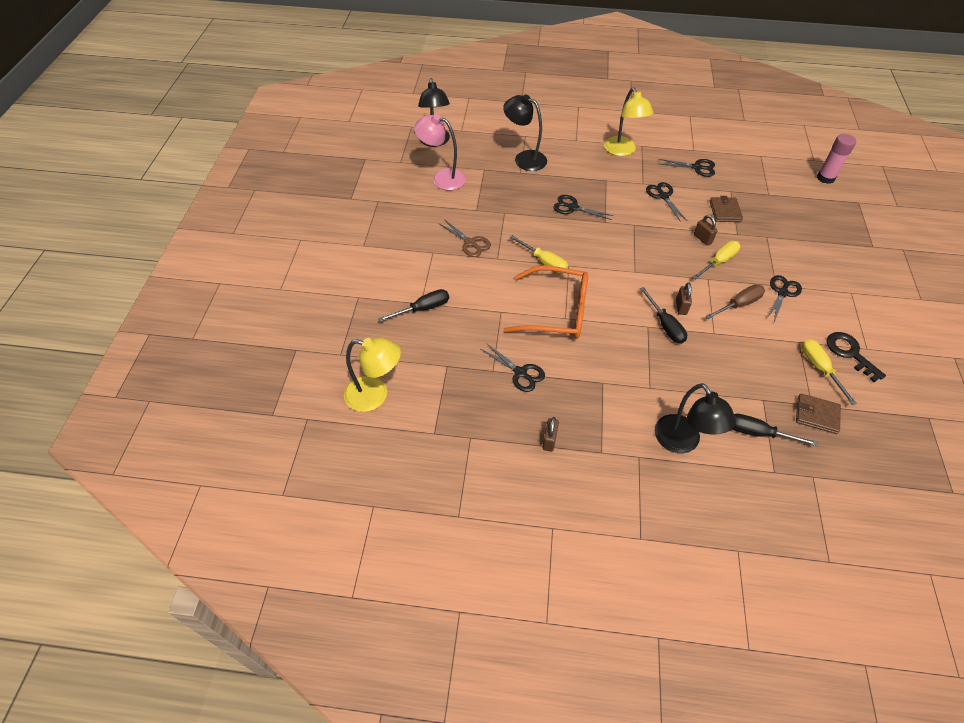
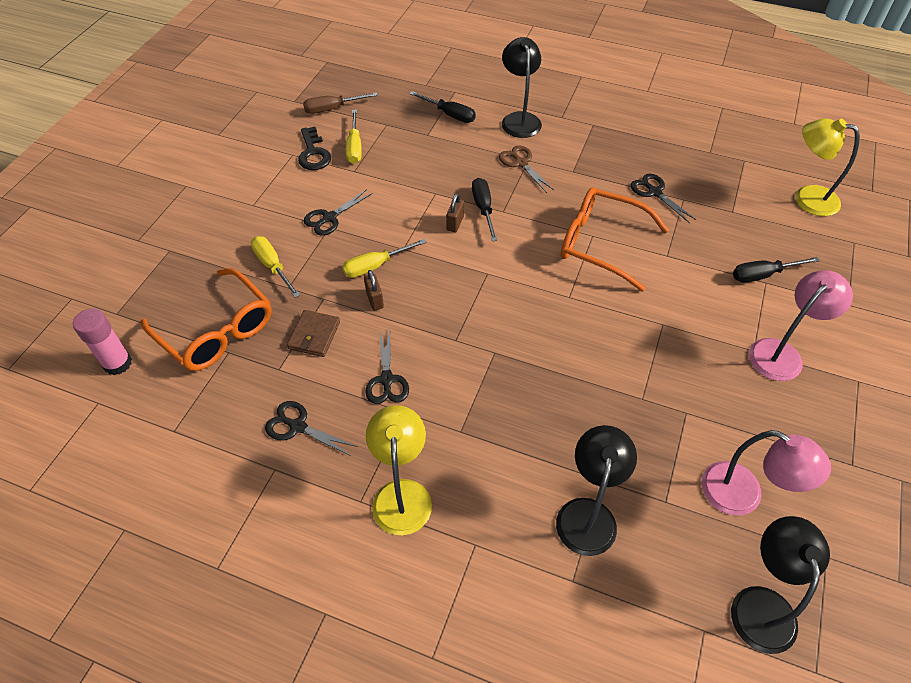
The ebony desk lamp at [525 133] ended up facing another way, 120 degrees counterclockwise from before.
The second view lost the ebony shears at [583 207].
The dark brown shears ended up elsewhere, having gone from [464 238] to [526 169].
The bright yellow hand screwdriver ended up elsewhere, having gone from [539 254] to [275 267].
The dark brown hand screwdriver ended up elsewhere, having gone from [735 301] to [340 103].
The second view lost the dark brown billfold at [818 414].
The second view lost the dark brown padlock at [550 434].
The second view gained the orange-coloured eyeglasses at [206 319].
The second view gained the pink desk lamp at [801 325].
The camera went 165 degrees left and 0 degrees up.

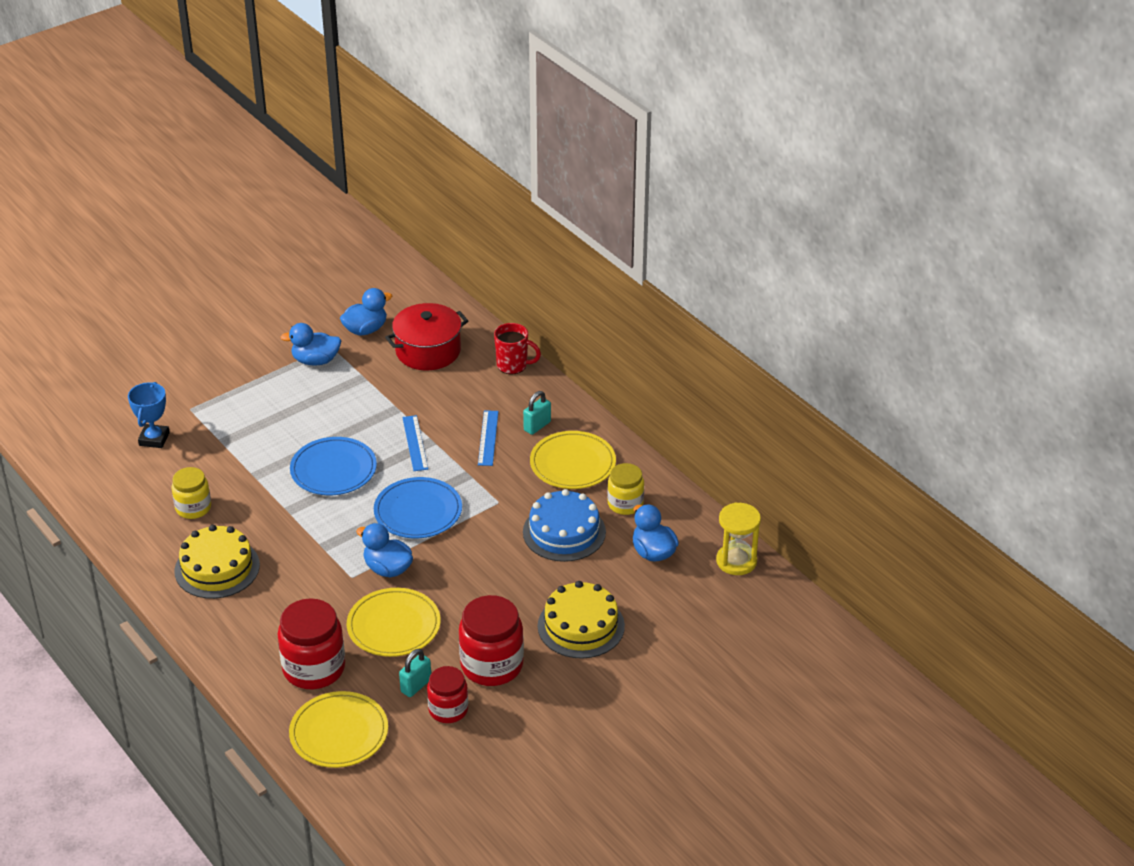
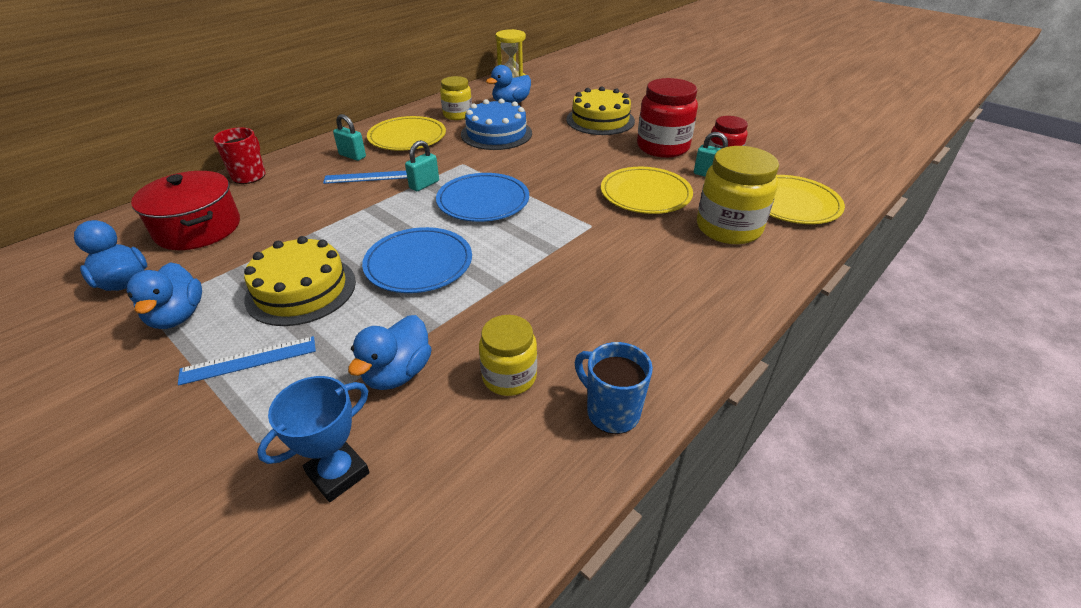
The blue trophy at [149 415] ended up facing another way, 45 degrees counterclockwise from before.
The blue measuring stick ended up elsewhere, having gone from [415 443] to [247 361].
The blue rubber duck ended up elsewhere, having gone from [384 550] to [389 352].
The bright yellow cake ended up elsewhere, having gone from [217 562] to [300 281].
What was the scarlet preserve jar at [311 643] turned into the bright yellow preserve jar at [738 195].
The second view gained the turquoise padlock at [422 165].
The second view gained the blue tea mug at [614 388].
The camera went 100 degrees left and 0 degrees up.

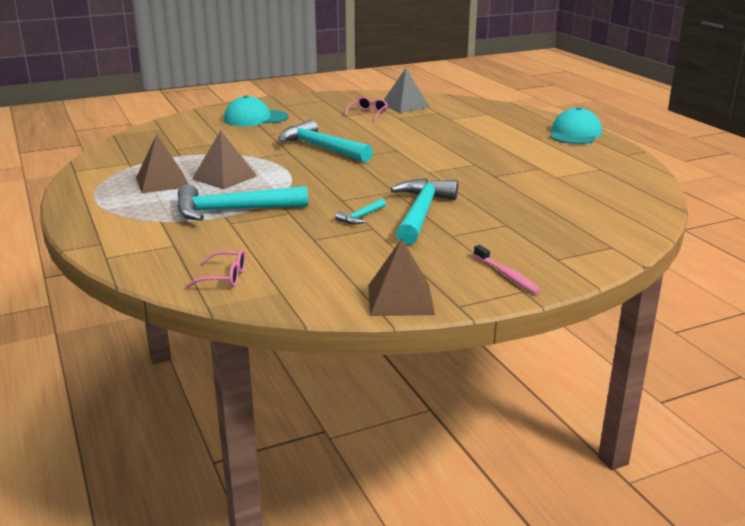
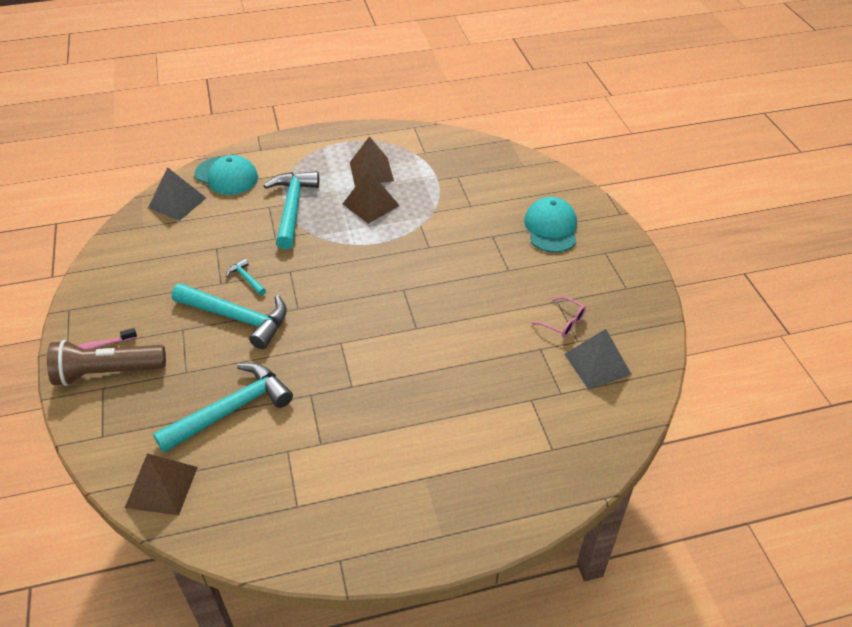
The turquoise baseball cap ended up elsewhere, having gone from [576 125] to [226 175].
The turquoise carpenter's hammer ended up elsewhere, having gone from [326 141] to [223 408].
The dark brown pyramid ended up elsewhere, having gone from [401 277] to [161 484].
Where the pink eyeglasses stood at [215 269], the gray pyramid came to stand at [177 194].
The second view gained the dark brown pocket torch at [106 363].
The camera went 100 degrees right and 20 degrees up.

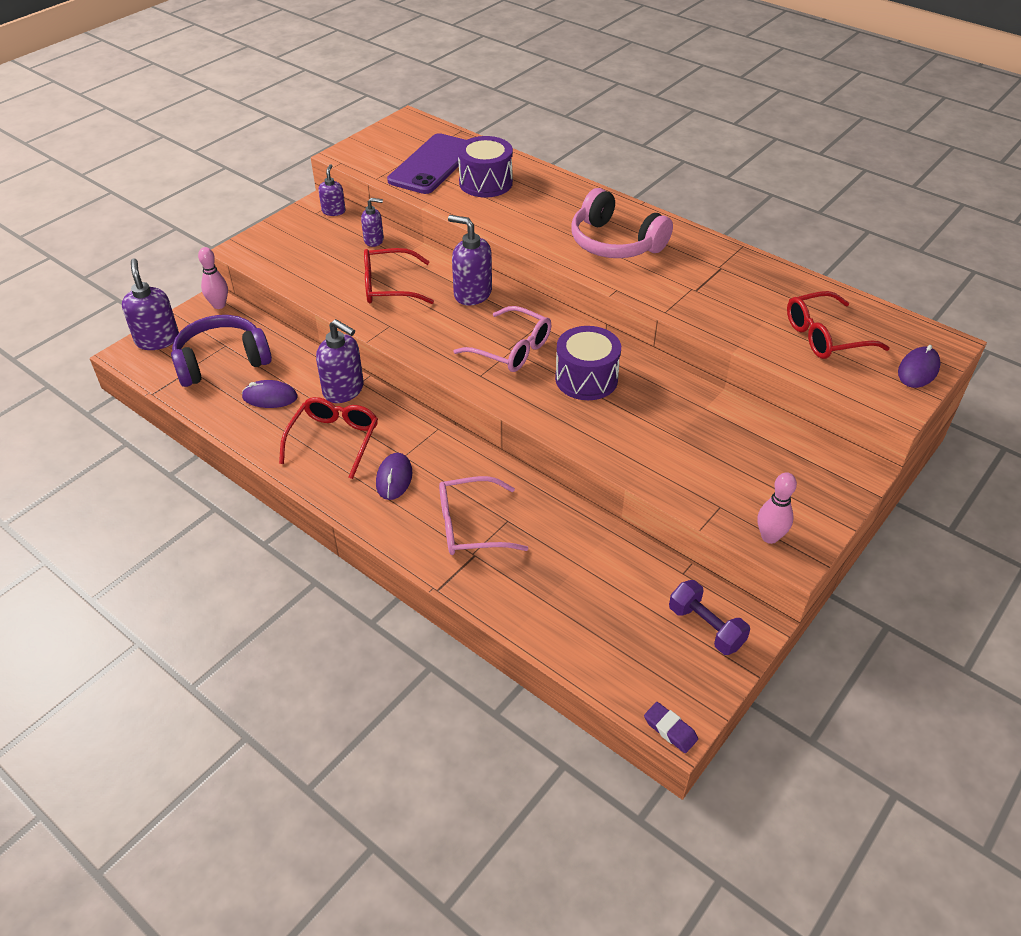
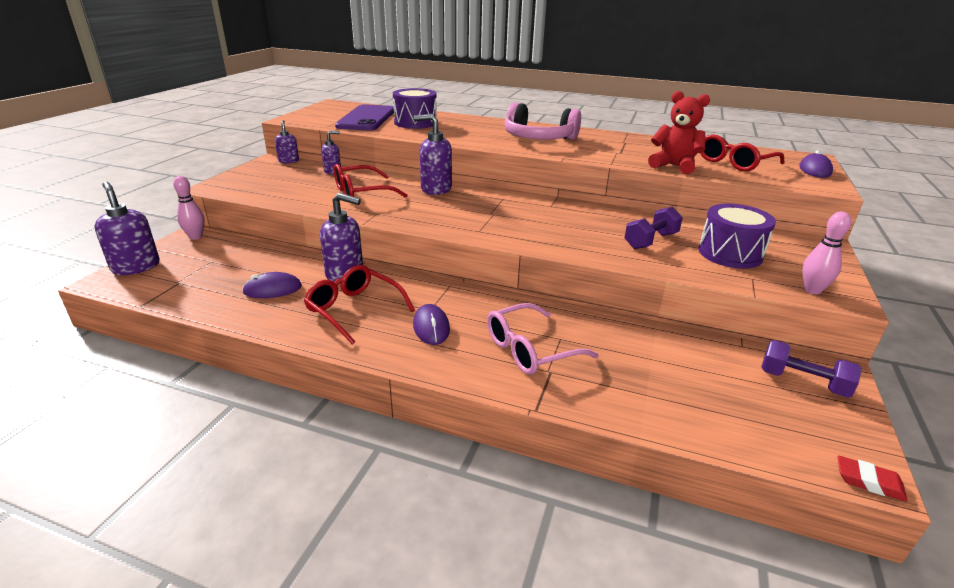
The second view lost the pink eyeglasses at [502 339].
The second view lost the royal purple headset at [221 351].
The royal purple snare drum ended up elsewhere, having gone from [588 363] to [737 236].
The scarlet eyeglasses at [328 438] ended up facing another way, 45 degrees counterclockwise from before.
What was the royal purple pencil eraser at [671 727] turned into the scarlet pencil eraser at [872 479].
The second view gained the scarlet teddy bear at [679 132].
The second view gained the royal purple dumbbell at [653 228].
The camera went 20 degrees left and 15 degrees down.

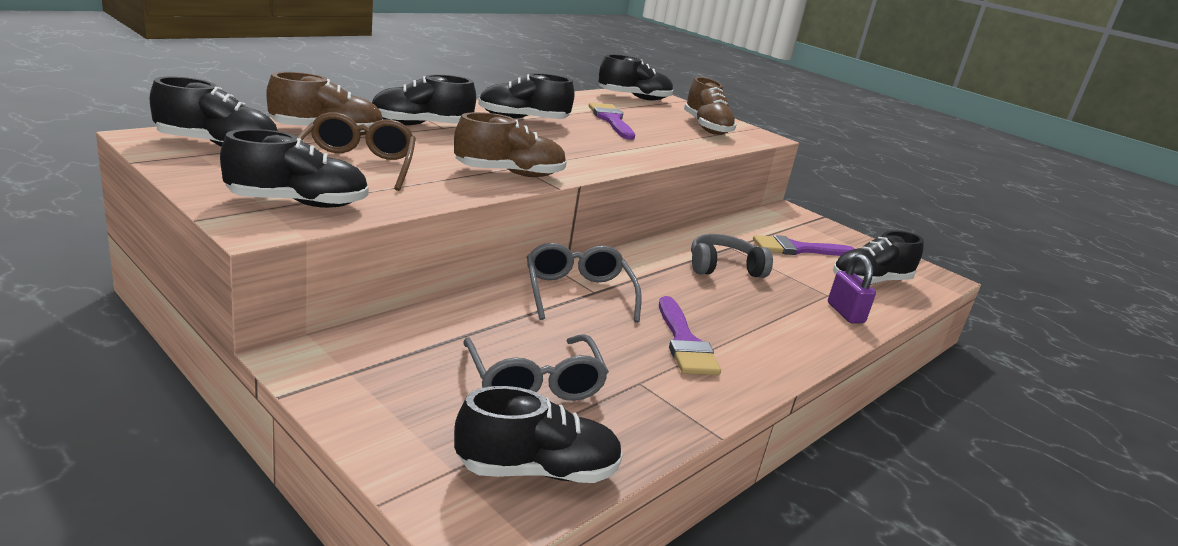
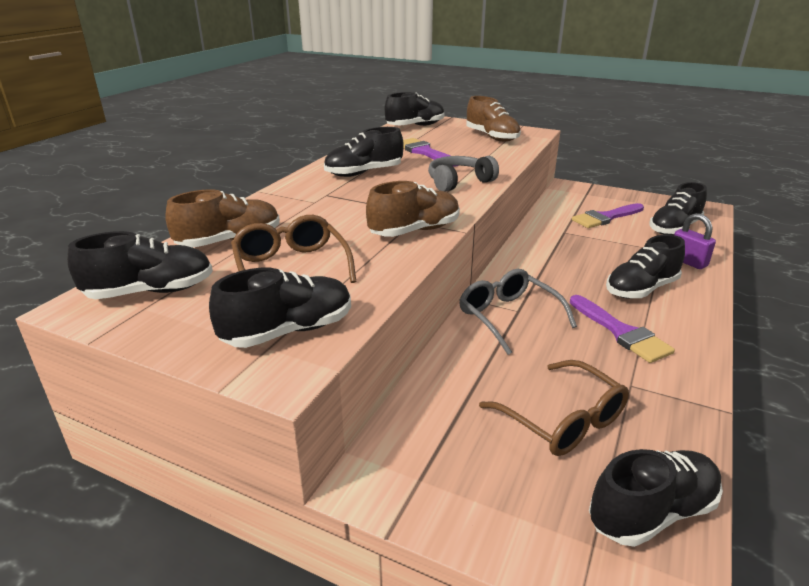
The ebony lace-up shoe ended up elsewhere, having gone from [424 100] to [645 267].
The gray headset ended up elsewhere, having gone from [732 256] to [463 174].
What was the gray eyeglasses at [536 367] turned into the dark brown eyeglasses at [554 408].
The camera went 15 degrees left and 5 degrees up.

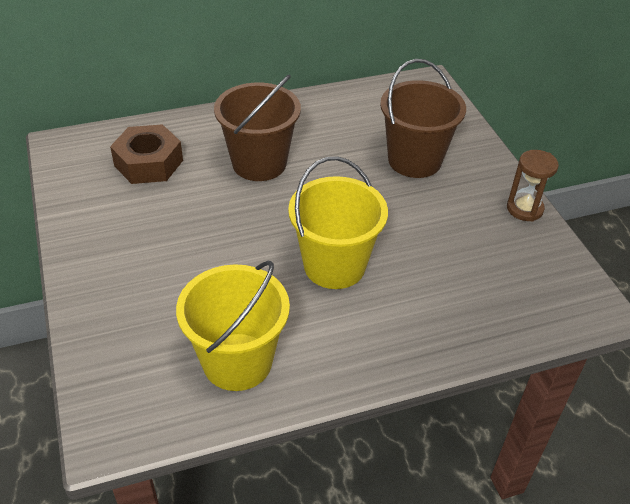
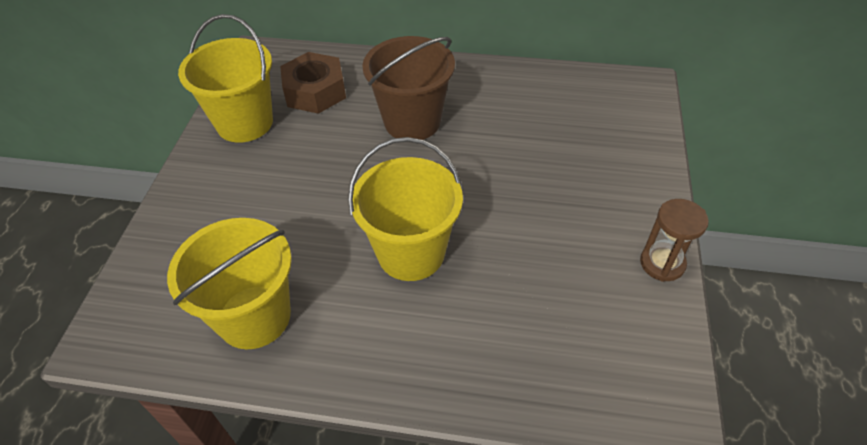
The second view lost the dark brown pail at [423 118].
The second view gained the bright yellow pail at [225 78].
The camera went 30 degrees right and 5 degrees up.

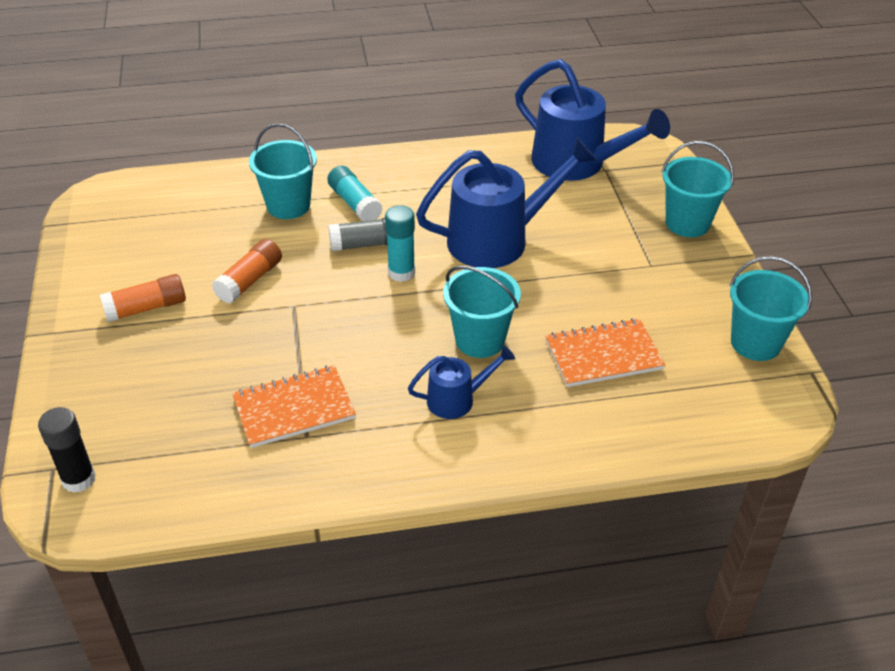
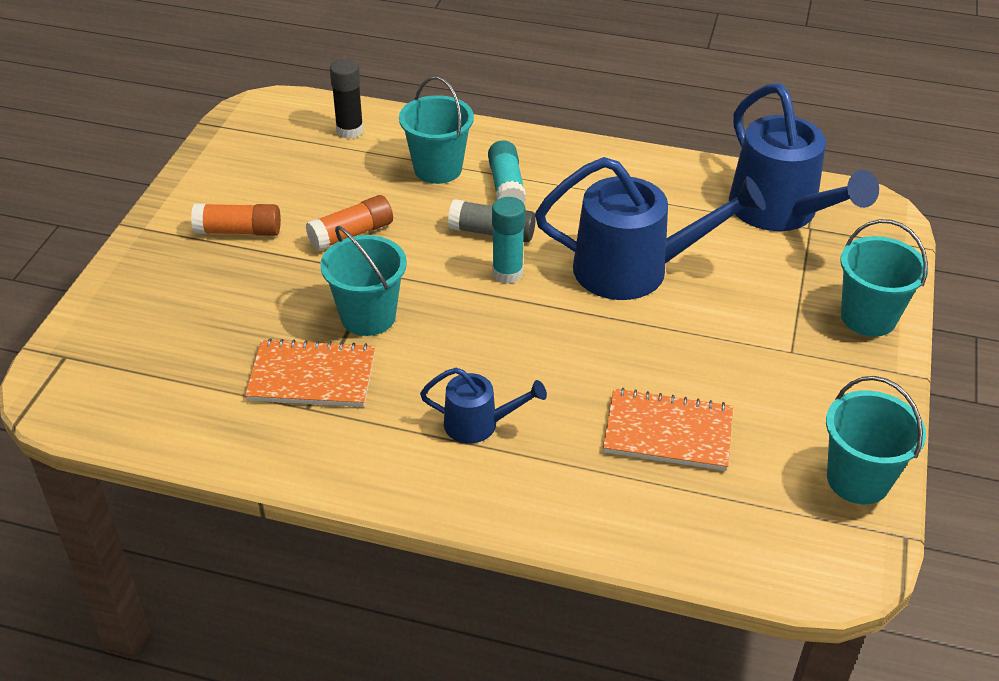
The turquoise pail ended up elsewhere, having gone from [482 312] to [363 281].
The ebony glue ended up elsewhere, having gone from [67 450] to [346 99].
The camera went 25 degrees right and 0 degrees up.

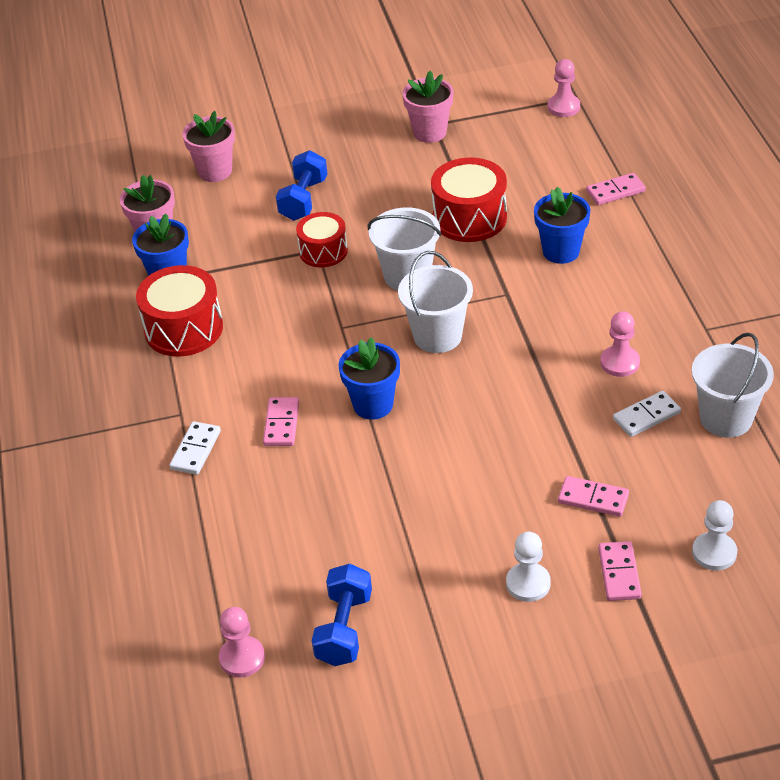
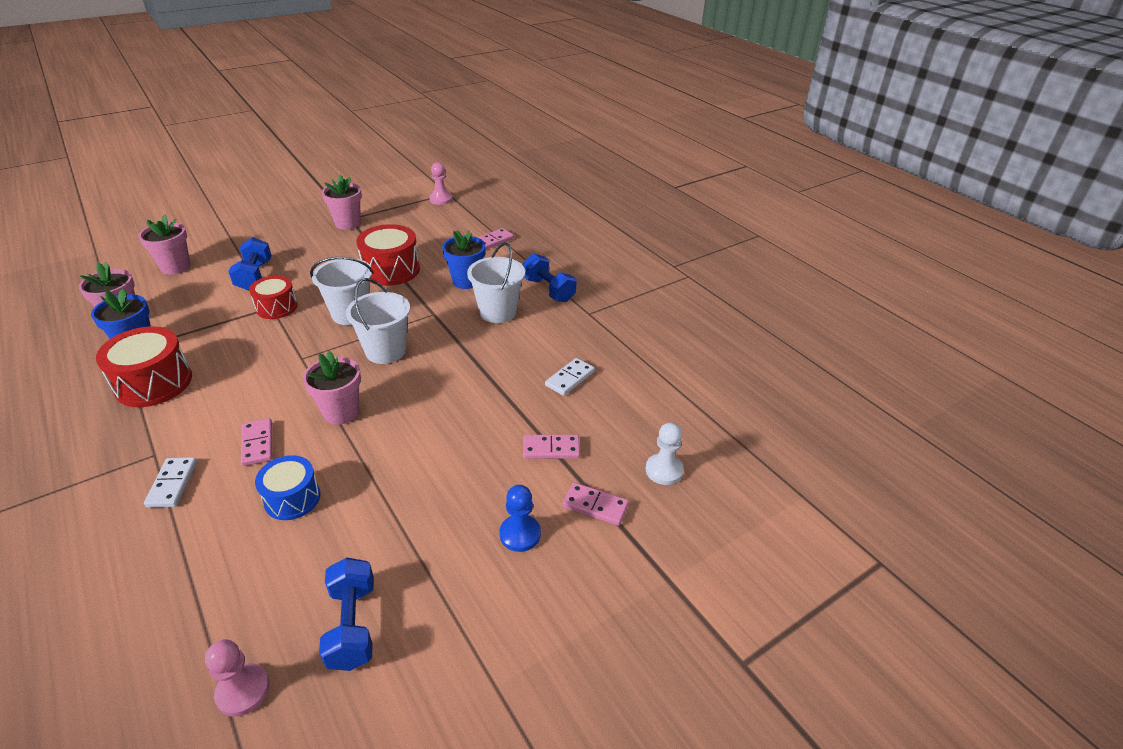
The second view lost the pink chess pawn at [620 344].
The pure white pail ended up elsewhere, having gone from [733 385] to [496 282].
What was the blue potted plant at [369 378] turned into the pink potted plant at [332 388].
What was the pure white chess pawn at [528 567] turned into the blue chess pawn at [520 518].
The pink domino piece at [620 571] ended up facing another way, 45 degrees counterclockwise from before.
The second view gained the blue dumbbell at [549 277].
The second view gained the blue snare drum at [287 487].
The camera went 25 degrees left and 5 degrees down.

